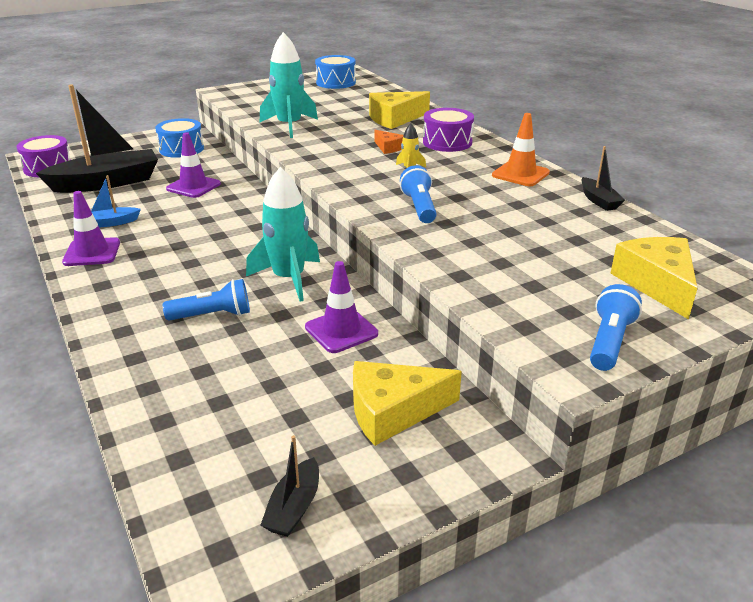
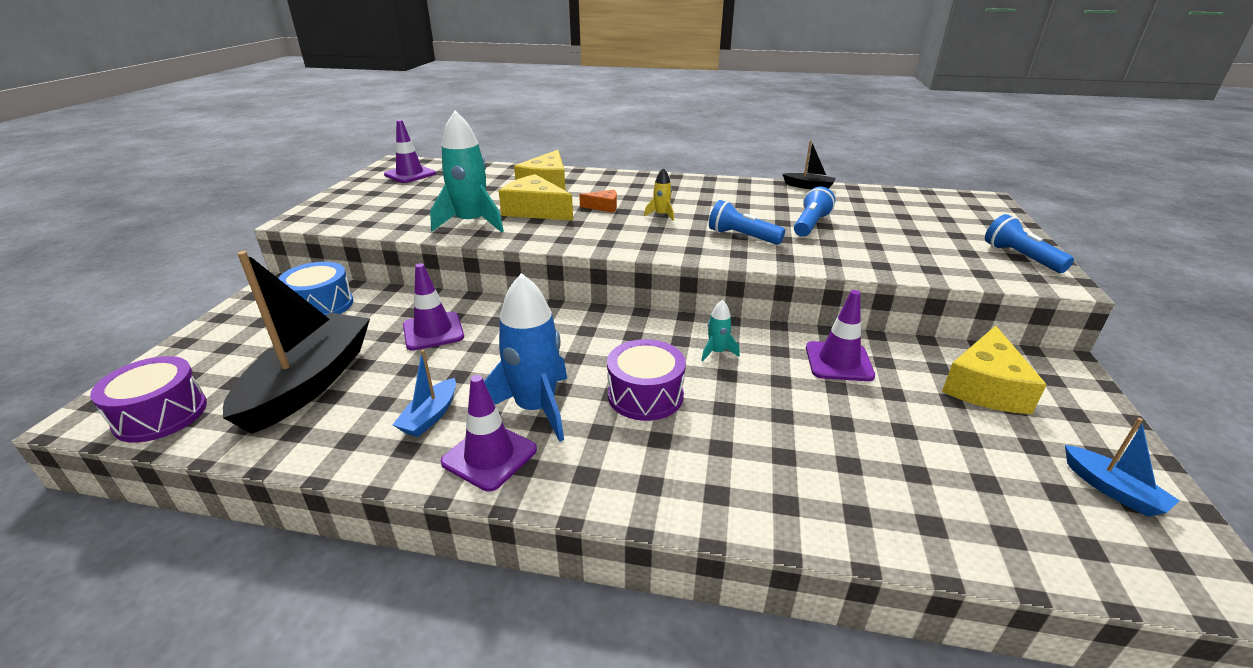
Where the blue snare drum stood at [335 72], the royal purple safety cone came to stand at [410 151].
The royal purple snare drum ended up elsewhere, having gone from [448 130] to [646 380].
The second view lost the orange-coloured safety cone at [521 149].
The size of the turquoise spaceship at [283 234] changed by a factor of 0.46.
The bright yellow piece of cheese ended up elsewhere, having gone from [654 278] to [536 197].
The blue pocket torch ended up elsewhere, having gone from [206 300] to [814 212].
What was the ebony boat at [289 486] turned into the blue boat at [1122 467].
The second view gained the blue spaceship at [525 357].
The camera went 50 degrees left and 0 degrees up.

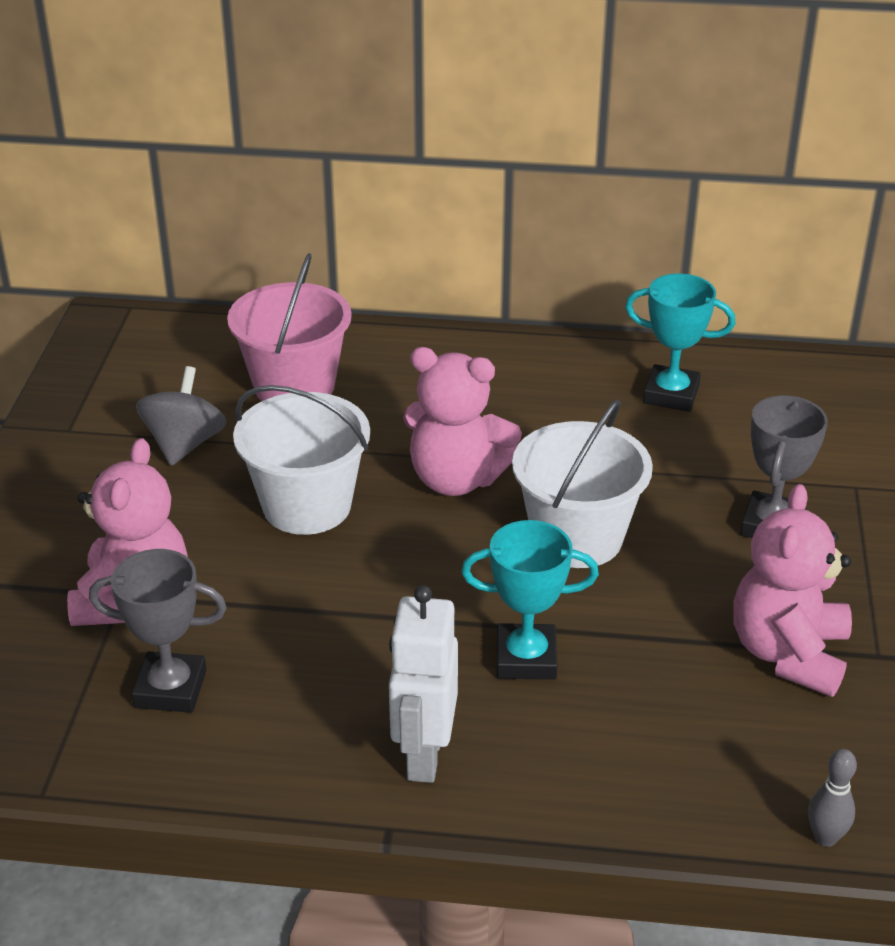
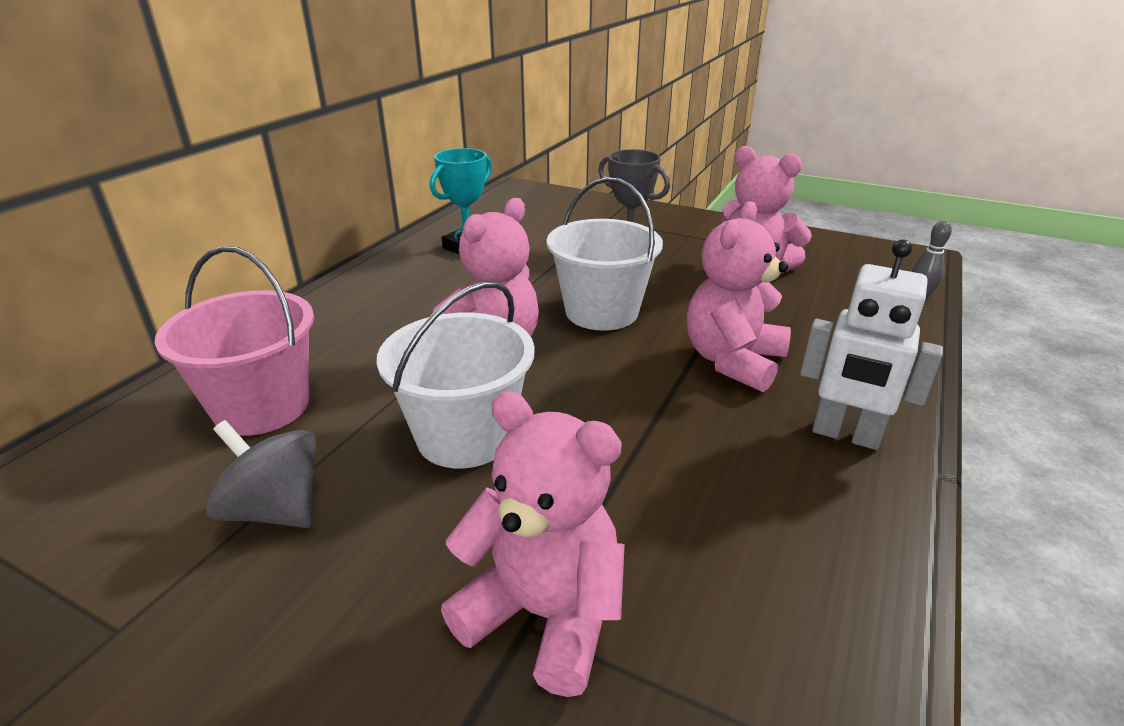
Where the turquoise trophy stood at [530 600], the pink teddy bear came to stand at [739 296].
The second view lost the gray trophy at [158 631].
The camera went 70 degrees left and 5 degrees down.

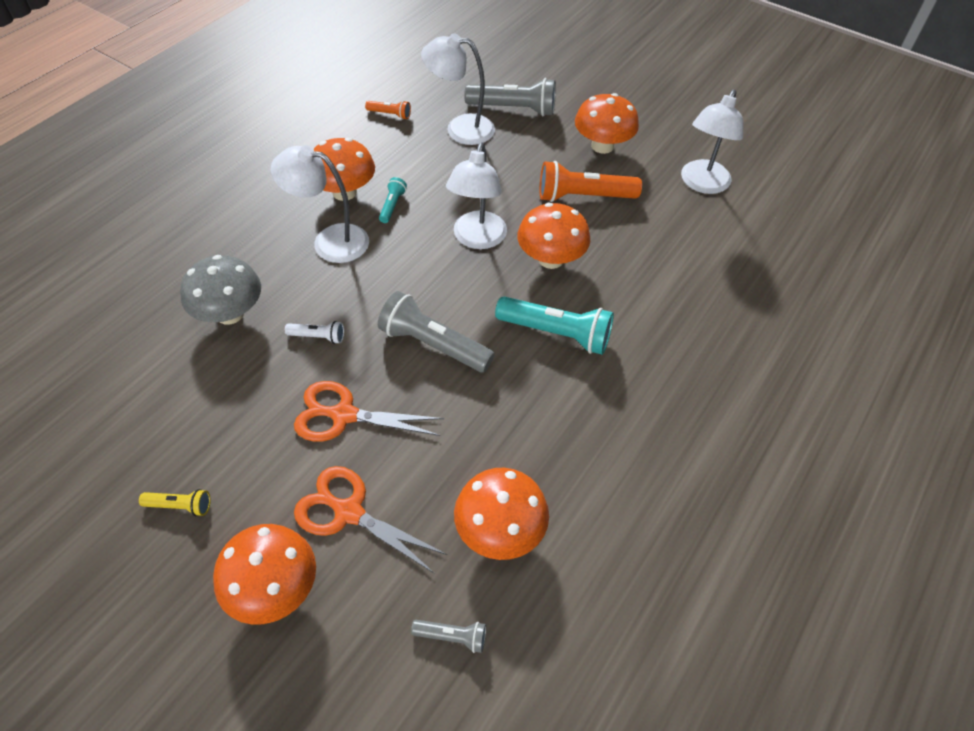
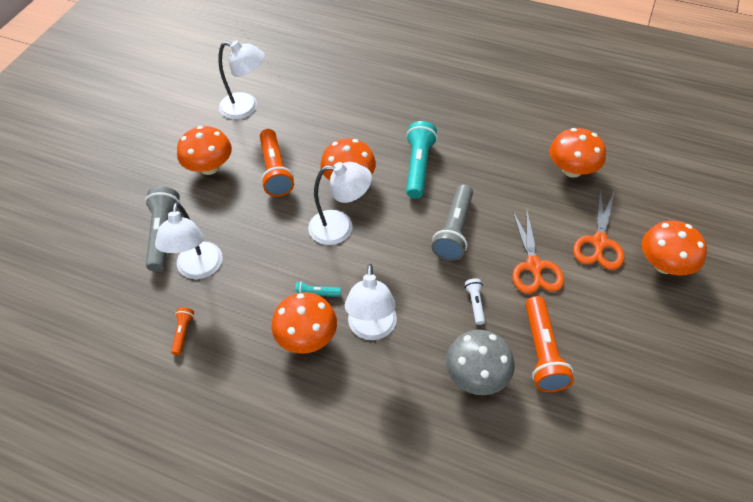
The second view lost the bright yellow pocket torch at [175 502].
The second view lost the gray pocket torch at [448 636].
The second view gained the orange-coloured pocket torch at [549 344].
The camera went 100 degrees left and 0 degrees up.

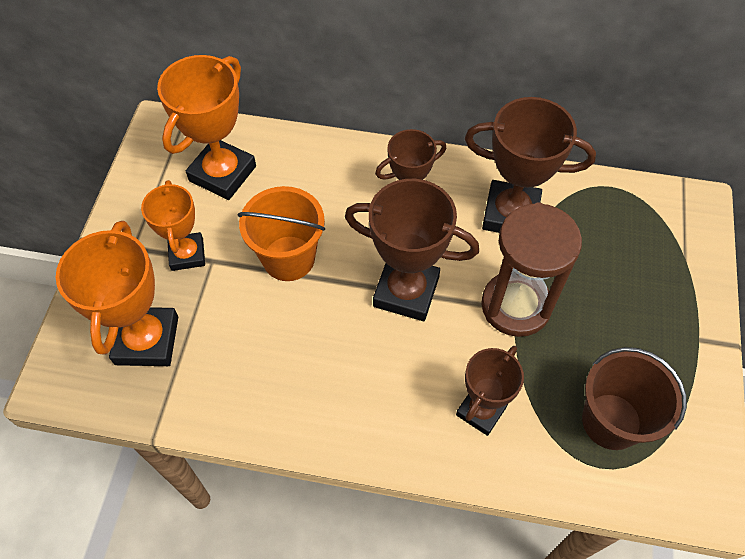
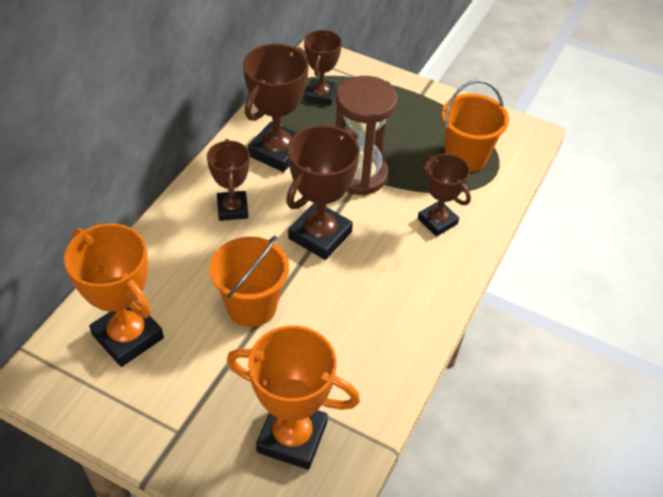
The second view lost the orange-coloured trophy at [173 225].
What was the dark brown pail at [634 398] turned into the orange-coloured pail at [475 126].
The second view gained the dark brown trophy at [323 68].
The camera went 75 degrees left and 10 degrees down.

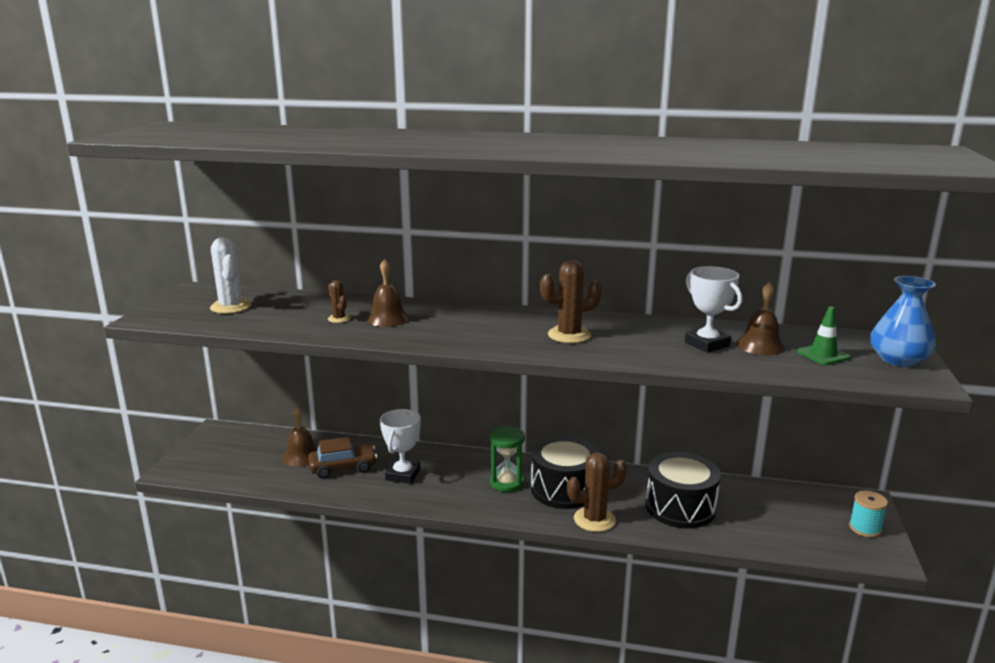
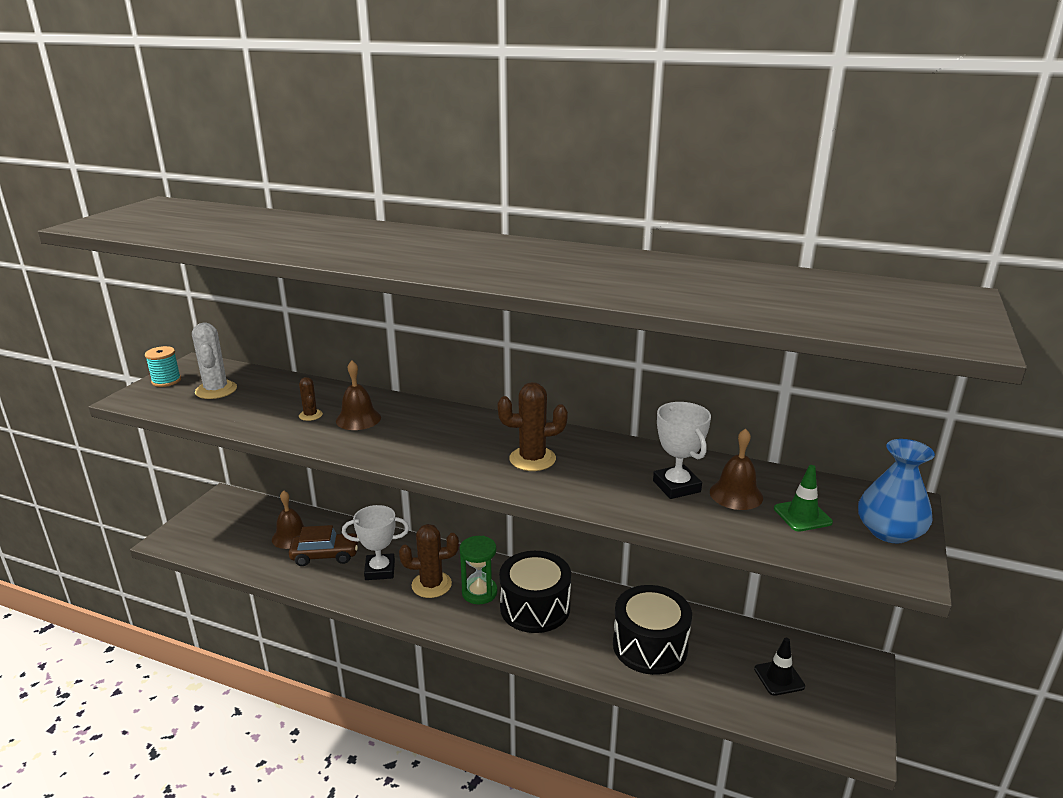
The pure white trophy at [400 446] ended up facing another way, 60 degrees clockwise from before.
The dark brown prickly plant ended up elsewhere, having gone from [597 492] to [429 561].
The turquoise bobbin ended up elsewhere, having gone from [868 514] to [163 366].
The second view gained the ebony safety cone at [779 667].
The camera went 10 degrees right and 5 degrees up.

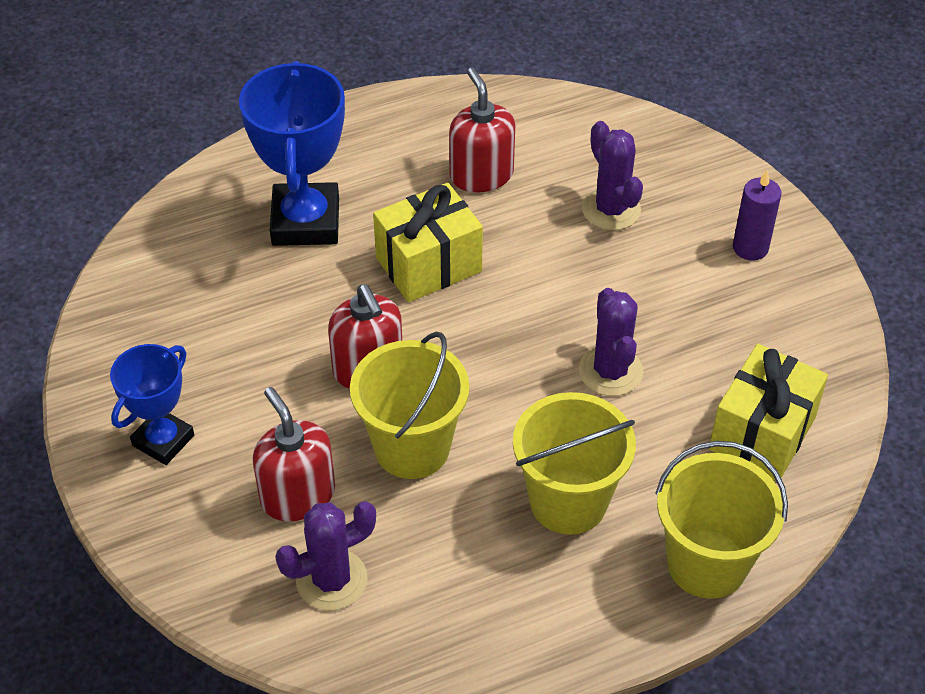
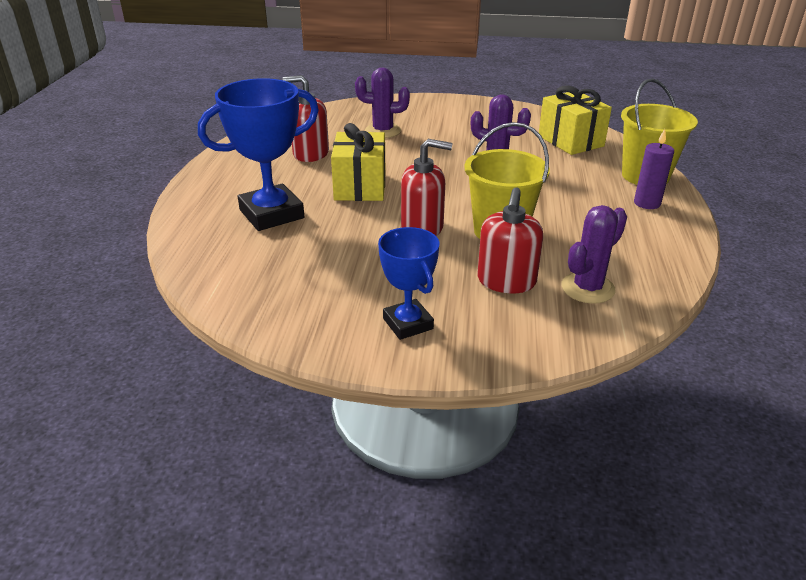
The blue trophy at [292 153] ended up facing another way, 60 degrees counterclockwise from before.
The royal purple pillar candle ended up elsewhere, having gone from [757 215] to [654 169].
The scarlet pump bottle at [294 454] ended up facing another way, 75 degrees counterclockwise from before.
The second view lost the bright yellow pail at [574 463].
The royal purple prickly plant at [325 556] ended up facing another way, 45 degrees clockwise from before.
The camera went 60 degrees left and 15 degrees down.

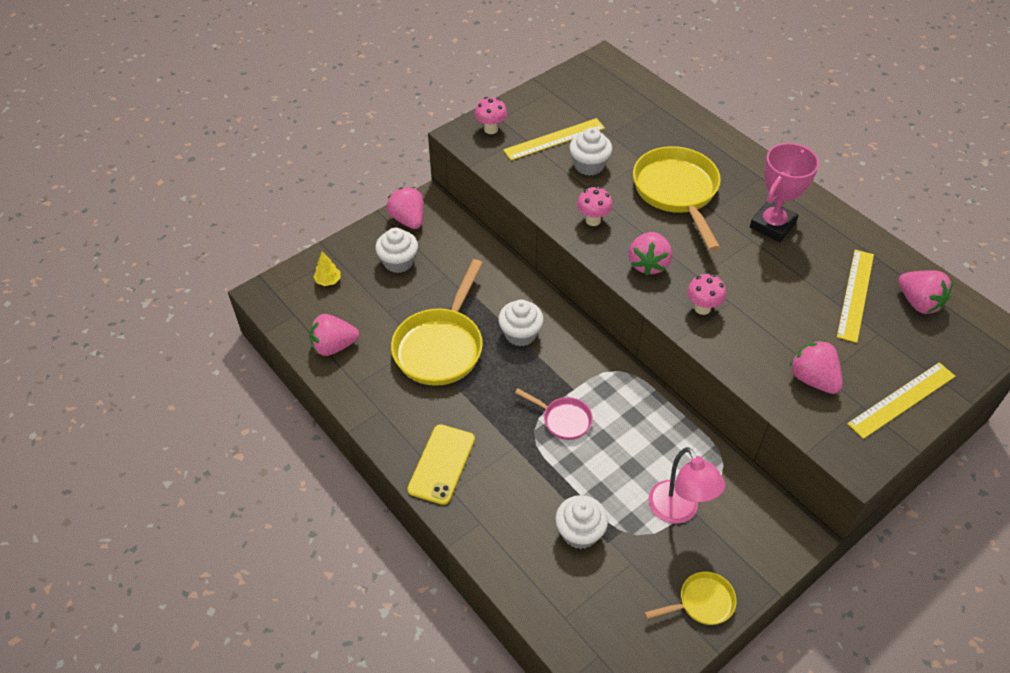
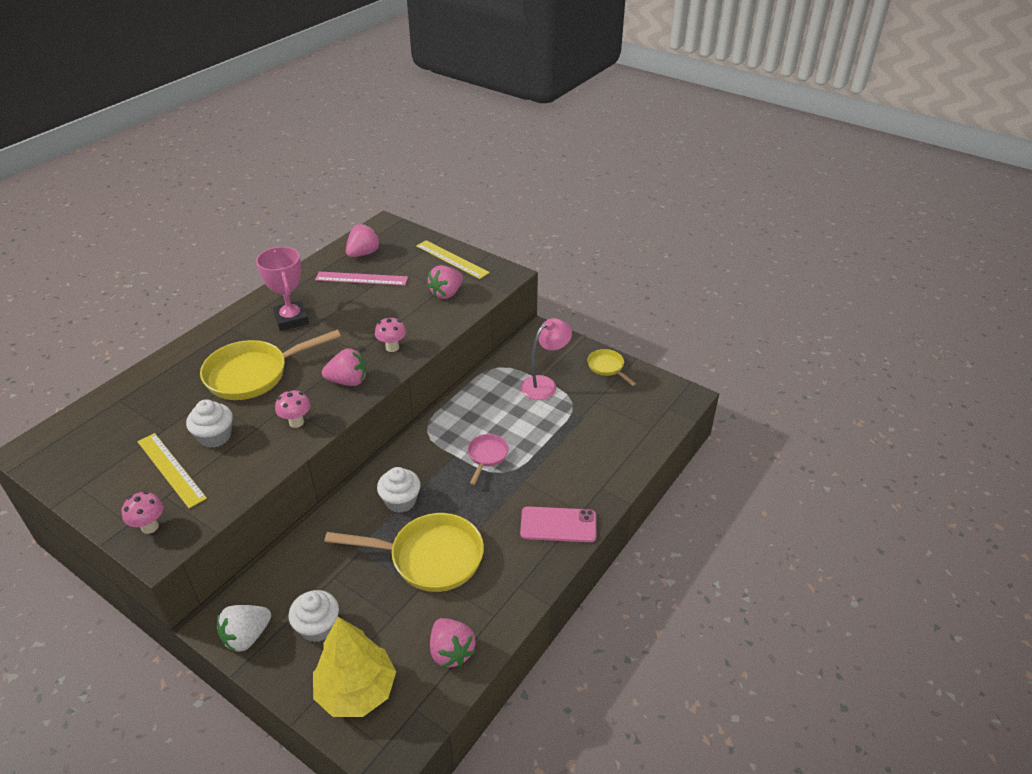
The pink trophy at [784 192] ended up facing another way, 45 degrees clockwise from before.
What was the pink berry at [405 208] turned into the pure white berry at [244 628].
What was the bright yellow measuring stick at [855 296] turned into the pink measuring stick at [361 278].
The size of the bright yellow toy tree at [327 269] changed by a factor of 2.49.
What was the bright yellow phone at [441 464] turned into the pink phone at [558 524].
The second view lost the pure white cupcake at [581 522].
The camera went 105 degrees left and 10 degrees down.

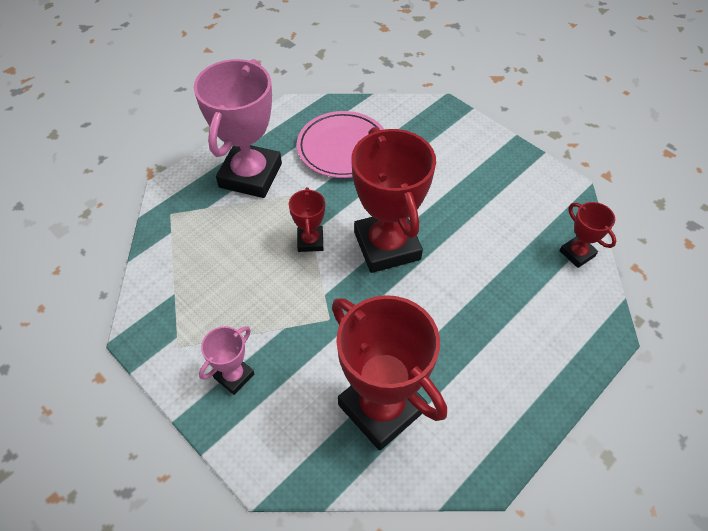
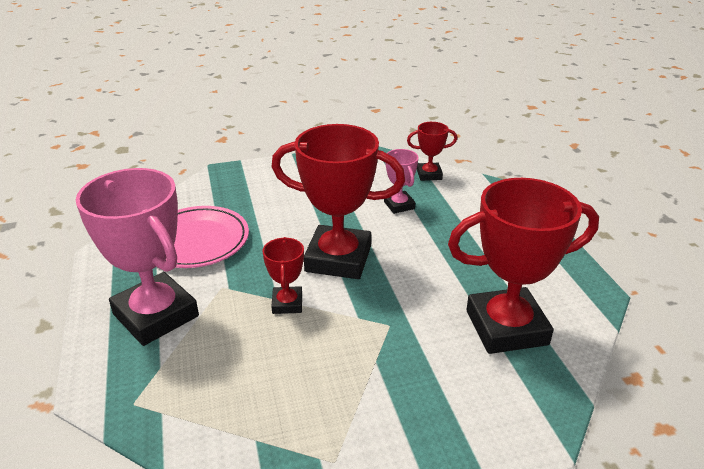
The scarlet trophy at [307 219] ended up facing another way, 60 degrees clockwise from before.
The pink trophy ended up elsewhere, having gone from [226 360] to [401 181].
The camera went 60 degrees left and 20 degrees down.

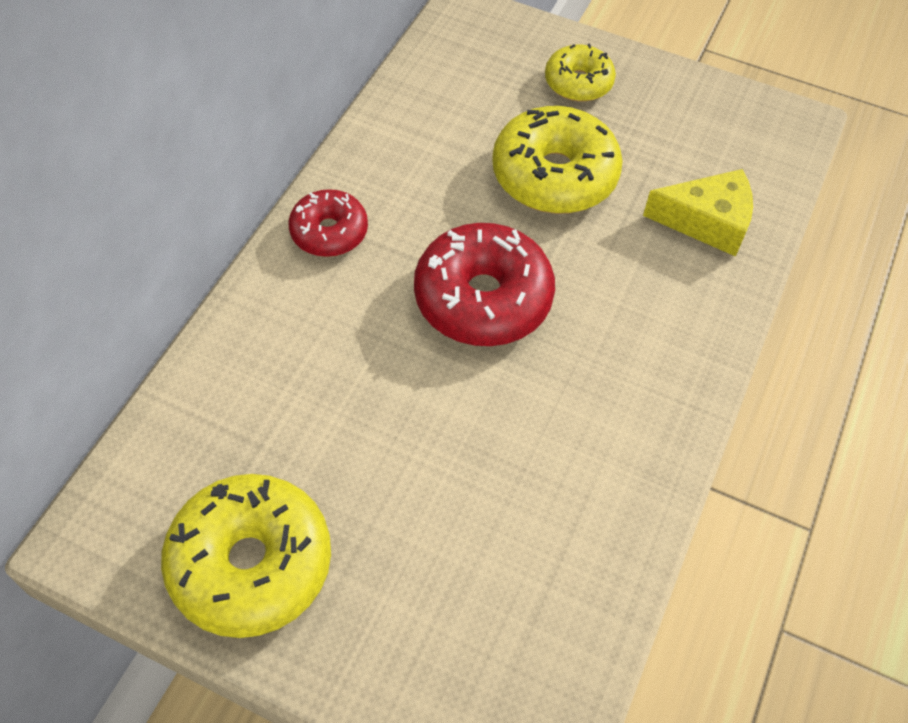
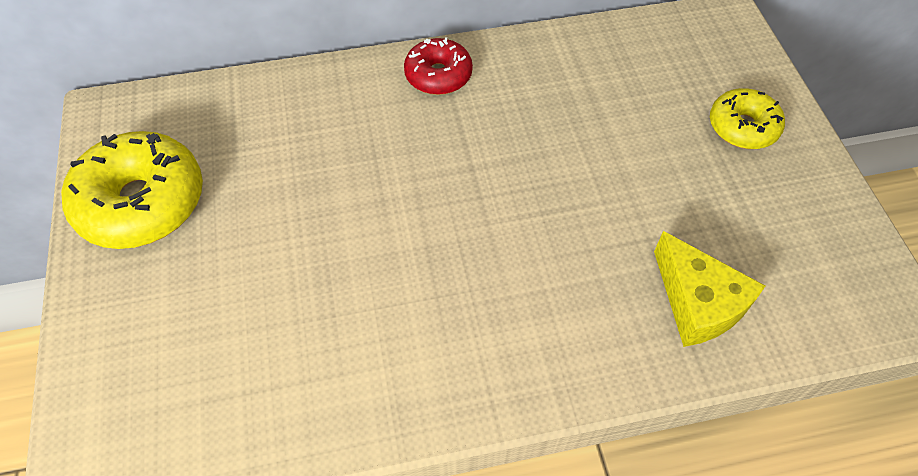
The second view lost the bright yellow doughnut at [557 160].
The second view lost the scarlet doughnut at [484 284].
The camera went 55 degrees right and 0 degrees up.

